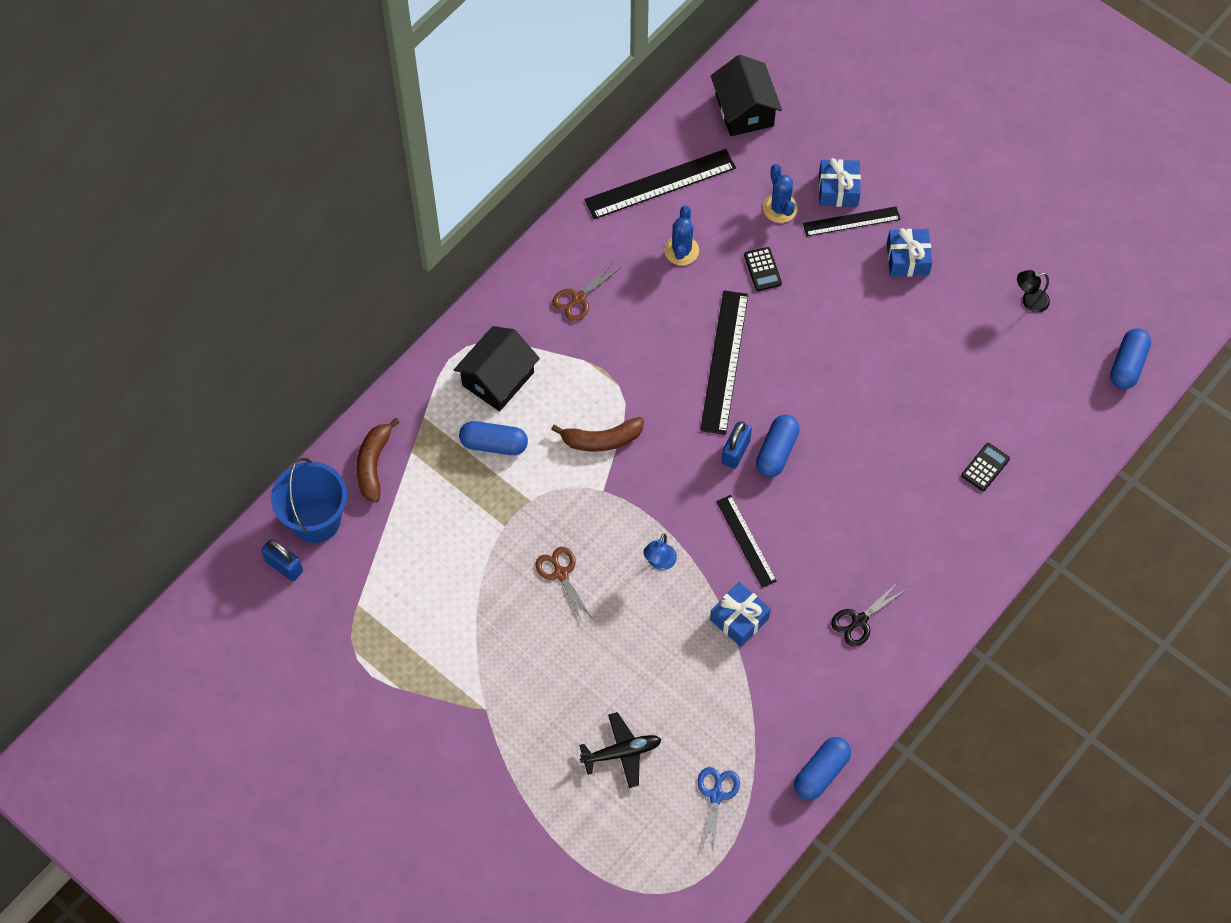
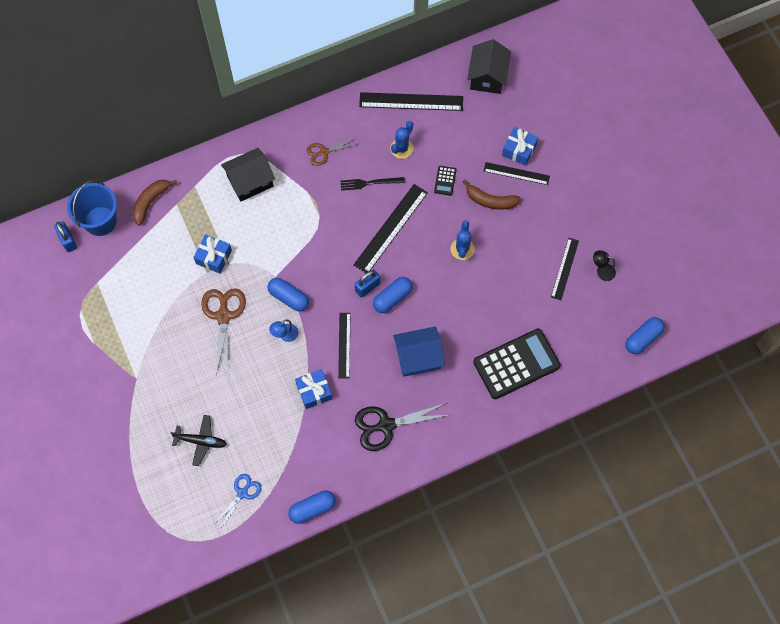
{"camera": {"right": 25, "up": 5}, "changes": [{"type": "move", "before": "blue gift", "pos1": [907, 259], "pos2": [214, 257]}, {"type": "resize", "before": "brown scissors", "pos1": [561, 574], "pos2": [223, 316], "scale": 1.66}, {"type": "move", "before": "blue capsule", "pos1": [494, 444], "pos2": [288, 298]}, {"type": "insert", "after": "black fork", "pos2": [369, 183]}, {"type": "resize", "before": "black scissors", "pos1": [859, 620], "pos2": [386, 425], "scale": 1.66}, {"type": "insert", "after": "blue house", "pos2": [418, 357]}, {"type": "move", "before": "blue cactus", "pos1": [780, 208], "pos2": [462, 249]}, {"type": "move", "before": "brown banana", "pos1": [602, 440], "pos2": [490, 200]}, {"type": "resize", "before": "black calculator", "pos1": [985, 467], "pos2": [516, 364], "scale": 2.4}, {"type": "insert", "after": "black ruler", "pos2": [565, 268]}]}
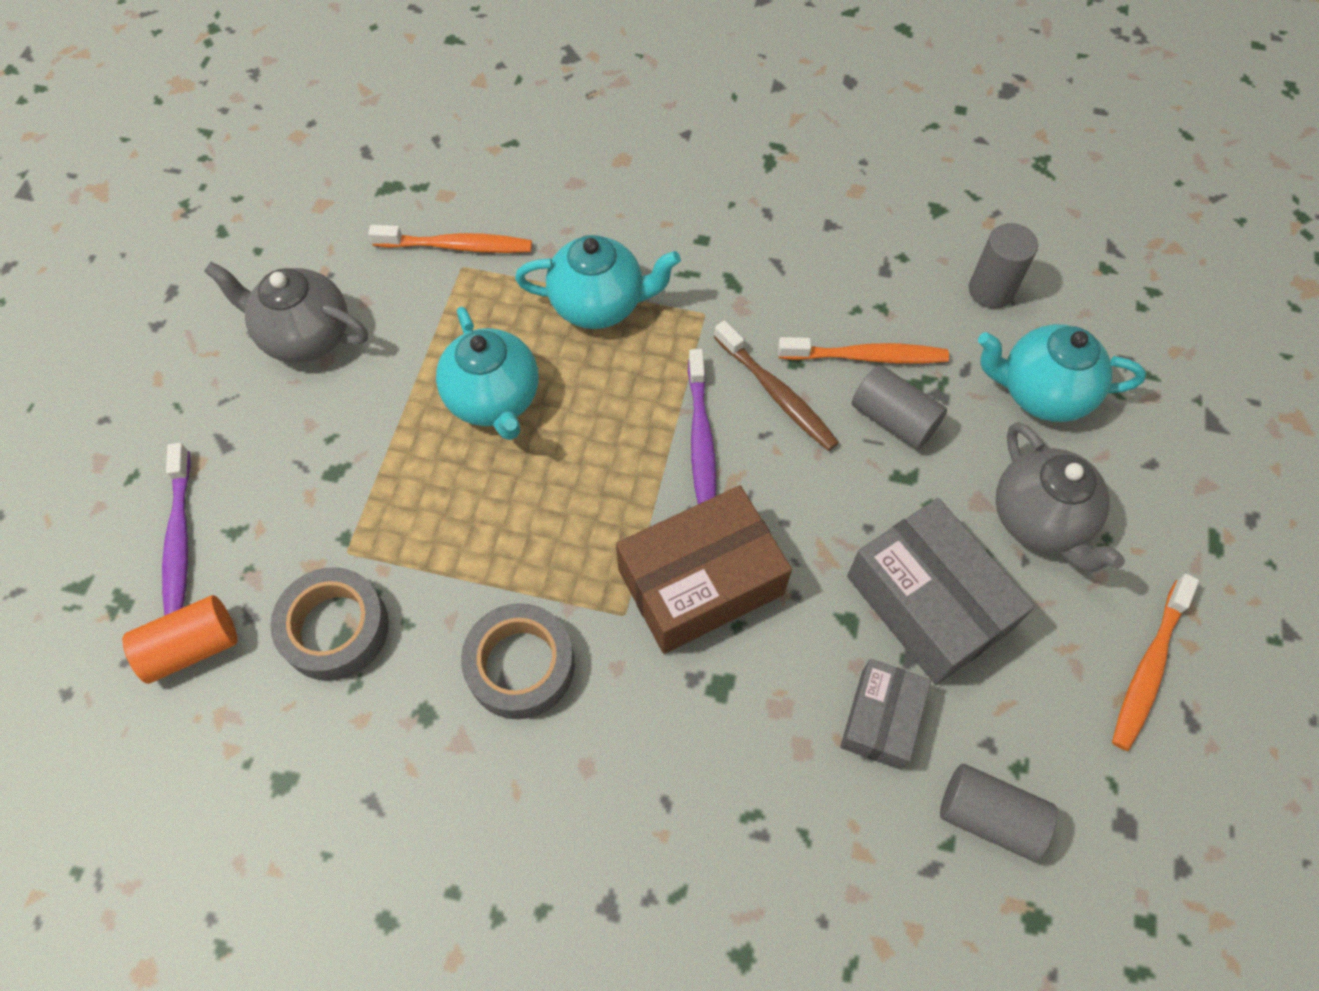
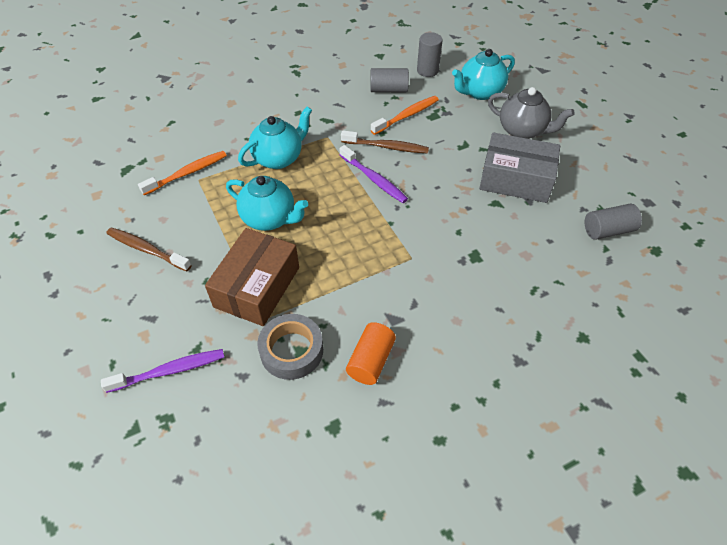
{"camera": {"right": -40, "up": -10}, "changes": [{"type": "rotate", "before": "purple toothbrush", "pos1": [179, 538], "pos2": [169, 371], "turn": -60}, {"type": "replace", "before": "grey teapot", "after": "brown toothbrush", "pos1": [305, 336], "pos2": [147, 249]}, {"type": "move", "before": "brown box", "pos1": [701, 582], "pos2": [257, 287]}, {"type": "move", "before": "orange cylinder", "pos1": [192, 647], "pos2": [371, 361]}, {"type": "move", "before": "grey cylinder", "pos1": [893, 419], "pos2": [388, 89]}, {"type": "delete", "before": "grey tape", "pos1": [520, 665]}, {"type": "delete", "before": "grey box", "pos1": [881, 719]}, {"type": "delete", "before": "orange toothbrush", "pos1": [1148, 668]}]}
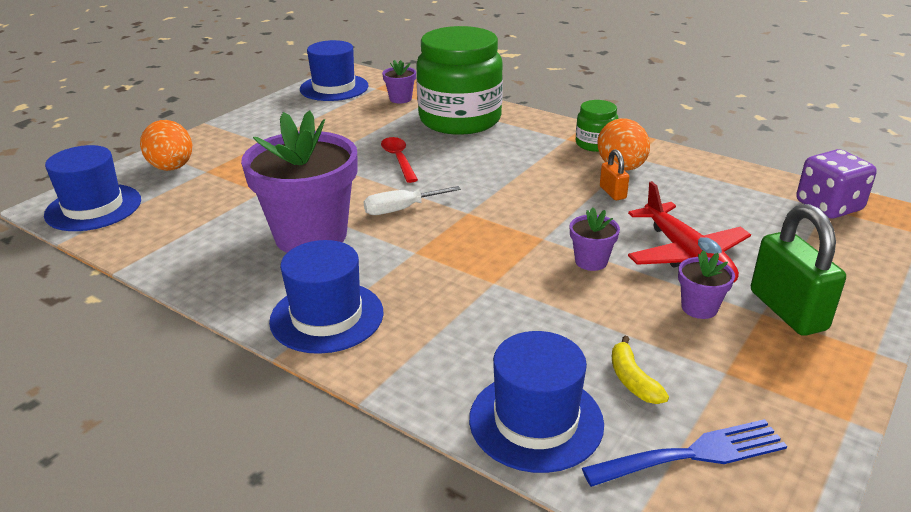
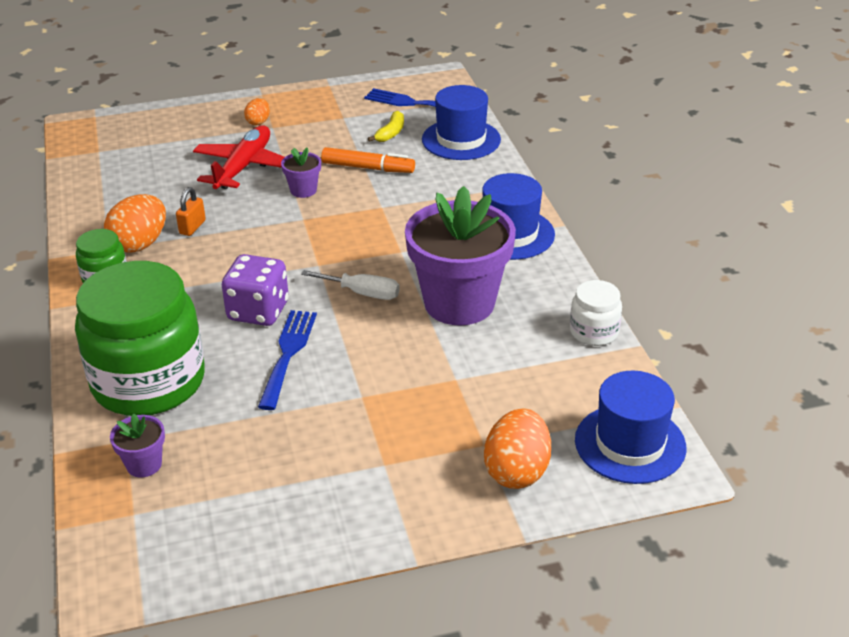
{"camera": {"right": -140, "up": 5}, "changes": [{"type": "move", "before": "purple dice", "pos1": [828, 206], "pos2": [258, 311]}, {"type": "replace", "before": "green padlock", "after": "orange egg", "pos1": [787, 310], "pos2": [258, 122]}, {"type": "replace", "before": "red spoon", "after": "blue fork", "pos1": [398, 159], "pos2": [288, 354]}, {"type": "insert", "after": "orange marker", "pos2": [368, 168]}, {"type": "insert", "after": "white jar", "pos2": [594, 332]}, {"type": "delete", "before": "blue hat", "pos1": [334, 88]}, {"type": "delete", "before": "purple flower pot", "pos1": [699, 308]}]}
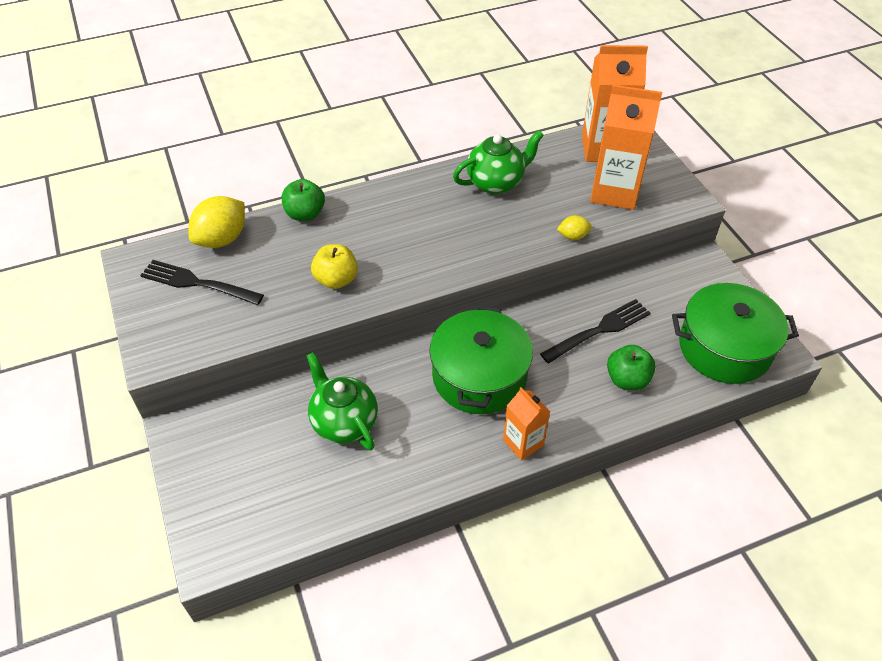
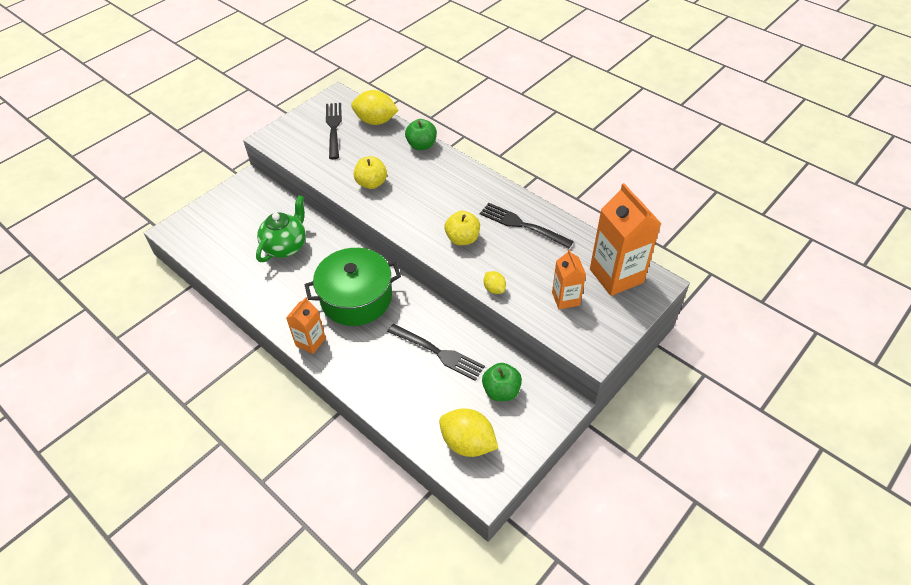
{"camera": {"right": 65, "up": 0}, "changes": [{"type": "replace", "before": "green pot", "after": "yellow lemon", "pos1": [724, 348], "pos2": [468, 443]}, {"type": "insert", "after": "yellow apple", "pos2": [462, 239]}, {"type": "replace", "before": "green teapot", "after": "black fork", "pos1": [496, 182], "pos2": [523, 225]}, {"type": "move", "before": "green apple", "pos1": [627, 379], "pos2": [501, 391]}, {"type": "resize", "before": "orange carton", "pos1": [614, 192], "pos2": [565, 299], "scale": 0.56}]}
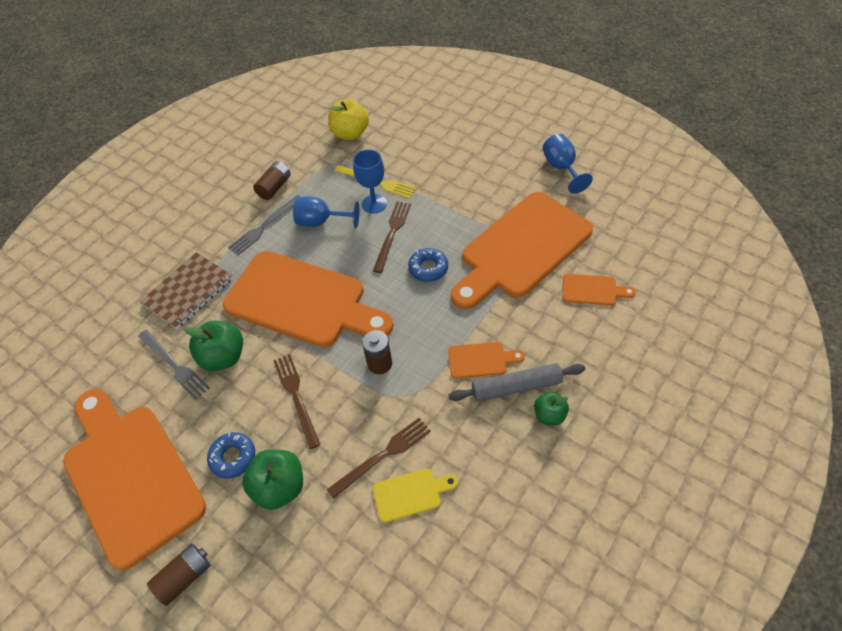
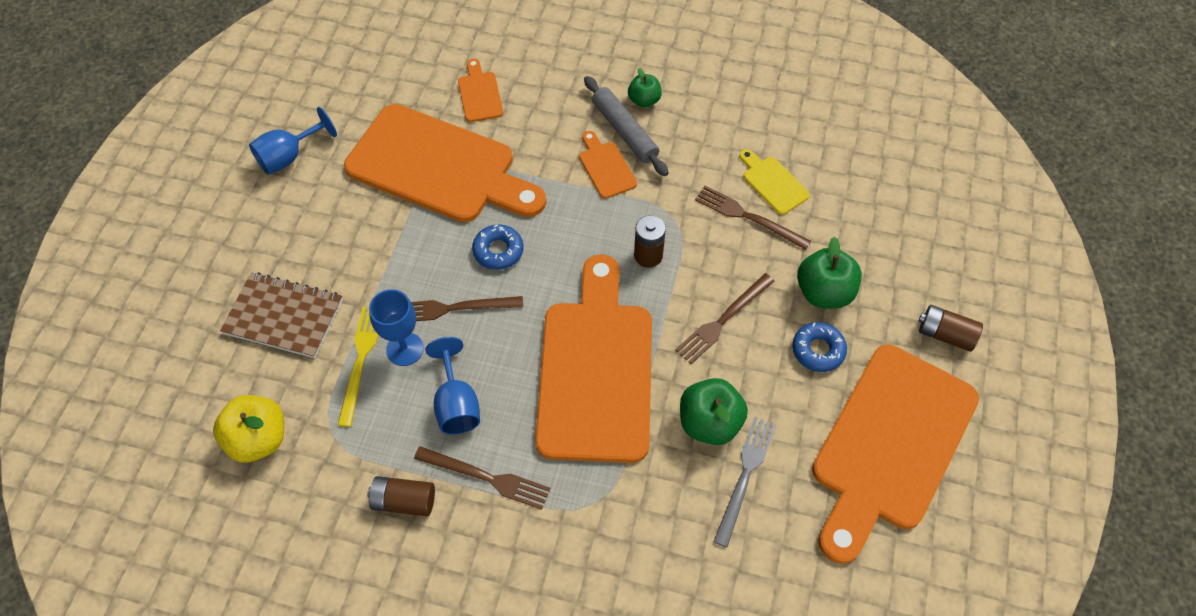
{"camera": {"right": -115, "up": 5}, "changes": [{"type": "move", "before": "brown notebook", "pos1": [188, 291], "pos2": [284, 316]}, {"type": "recolor", "before": "grey fork", "after": "brown fork", "pos1": [264, 226], "pos2": [486, 477]}]}
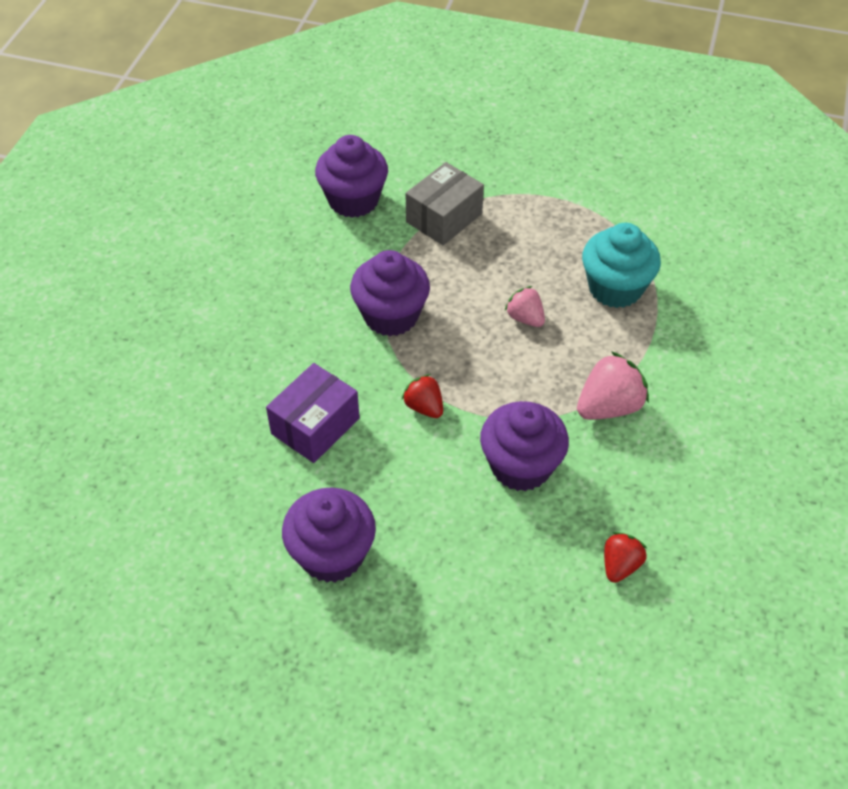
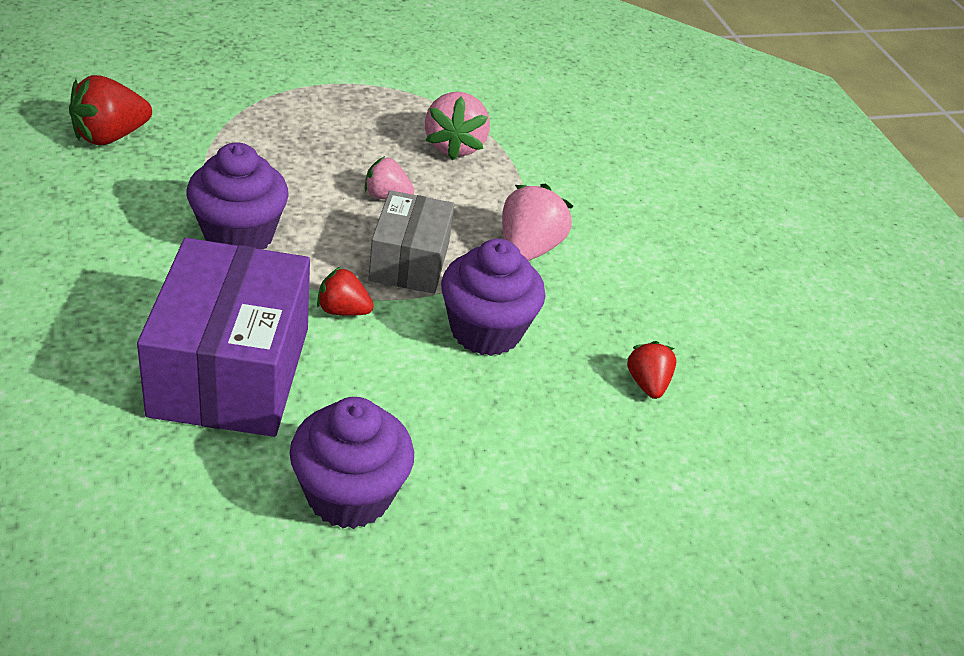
{"camera": {"right": -40, "up": -10}, "changes": [{"type": "replace", "before": "purple cupcake", "after": "red strawberry", "pos1": [353, 200], "pos2": [110, 136]}, {"type": "resize", "before": "purple box", "pos1": [315, 426], "pos2": [230, 371], "scale": 1.67}, {"type": "move", "before": "grey box", "pos1": [444, 218], "pos2": [409, 262]}, {"type": "replace", "before": "turquoise cupcake", "after": "pink strawberry", "pos1": [615, 288], "pos2": [454, 146]}]}
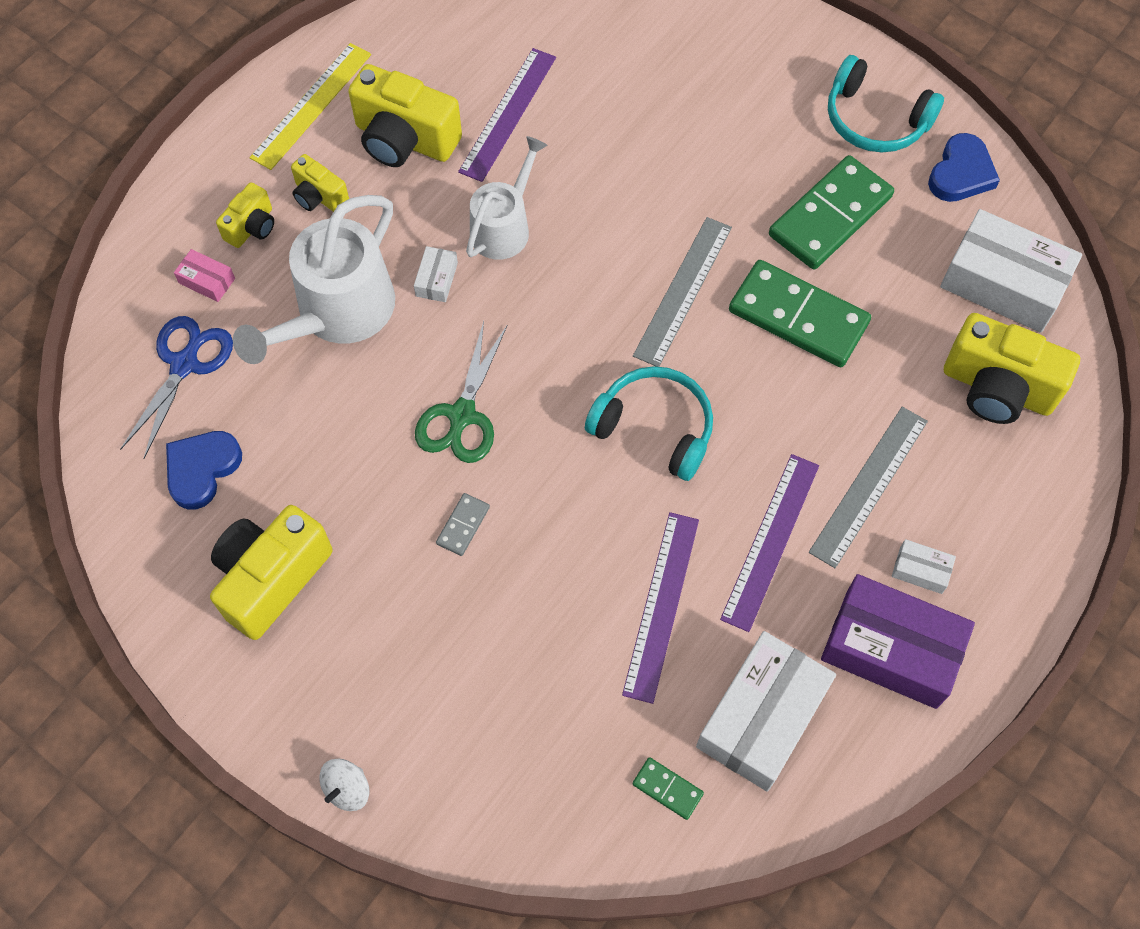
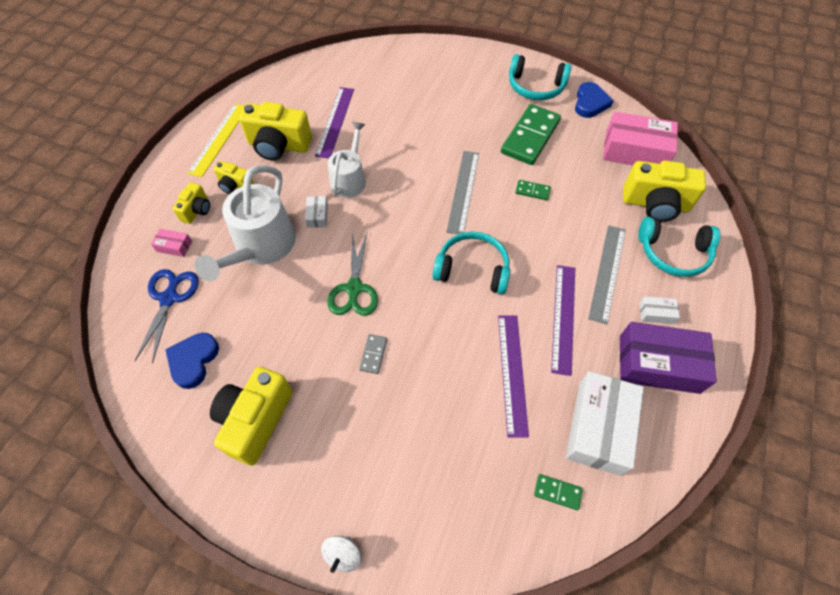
{"camera": {"right": -15, "up": -5}, "changes": [{"type": "resize", "before": "green domino", "pos1": [798, 317], "pos2": [532, 191], "scale": 0.44}, {"type": "recolor", "before": "white box", "after": "pink box", "pos1": [1003, 283], "pos2": [635, 151]}, {"type": "insert", "after": "turquoise headphones", "pos2": [673, 253]}]}
